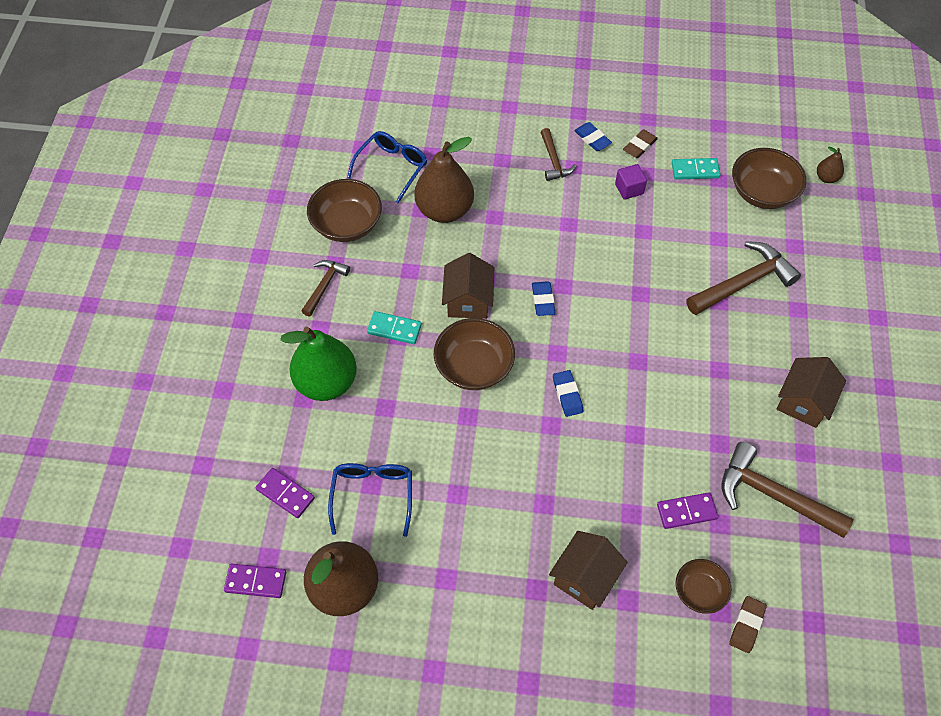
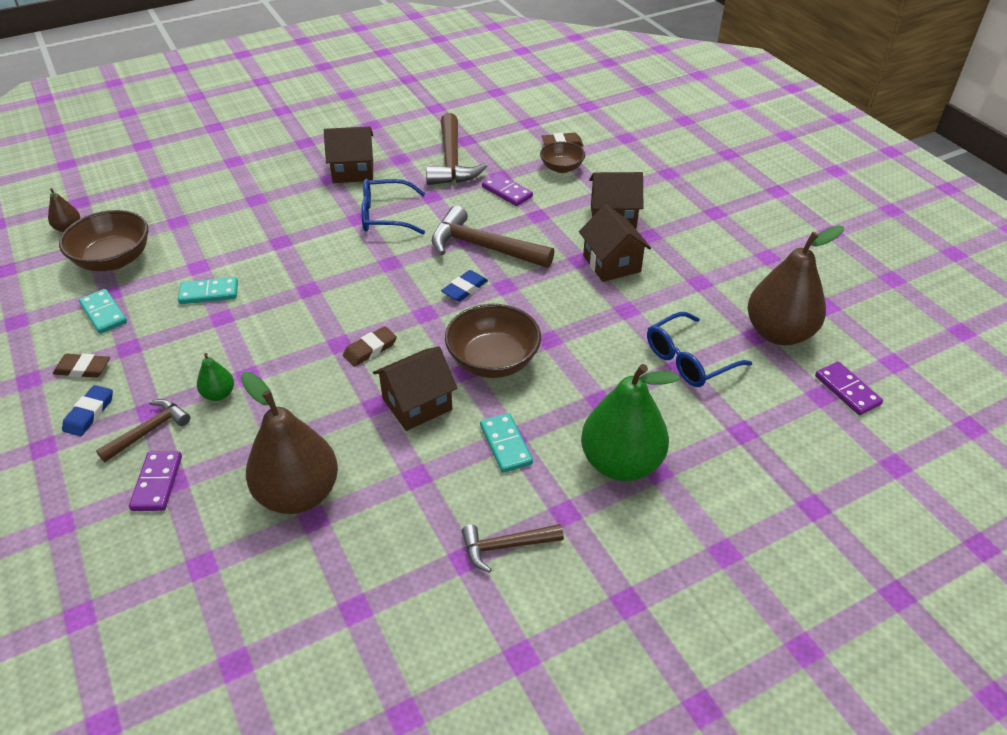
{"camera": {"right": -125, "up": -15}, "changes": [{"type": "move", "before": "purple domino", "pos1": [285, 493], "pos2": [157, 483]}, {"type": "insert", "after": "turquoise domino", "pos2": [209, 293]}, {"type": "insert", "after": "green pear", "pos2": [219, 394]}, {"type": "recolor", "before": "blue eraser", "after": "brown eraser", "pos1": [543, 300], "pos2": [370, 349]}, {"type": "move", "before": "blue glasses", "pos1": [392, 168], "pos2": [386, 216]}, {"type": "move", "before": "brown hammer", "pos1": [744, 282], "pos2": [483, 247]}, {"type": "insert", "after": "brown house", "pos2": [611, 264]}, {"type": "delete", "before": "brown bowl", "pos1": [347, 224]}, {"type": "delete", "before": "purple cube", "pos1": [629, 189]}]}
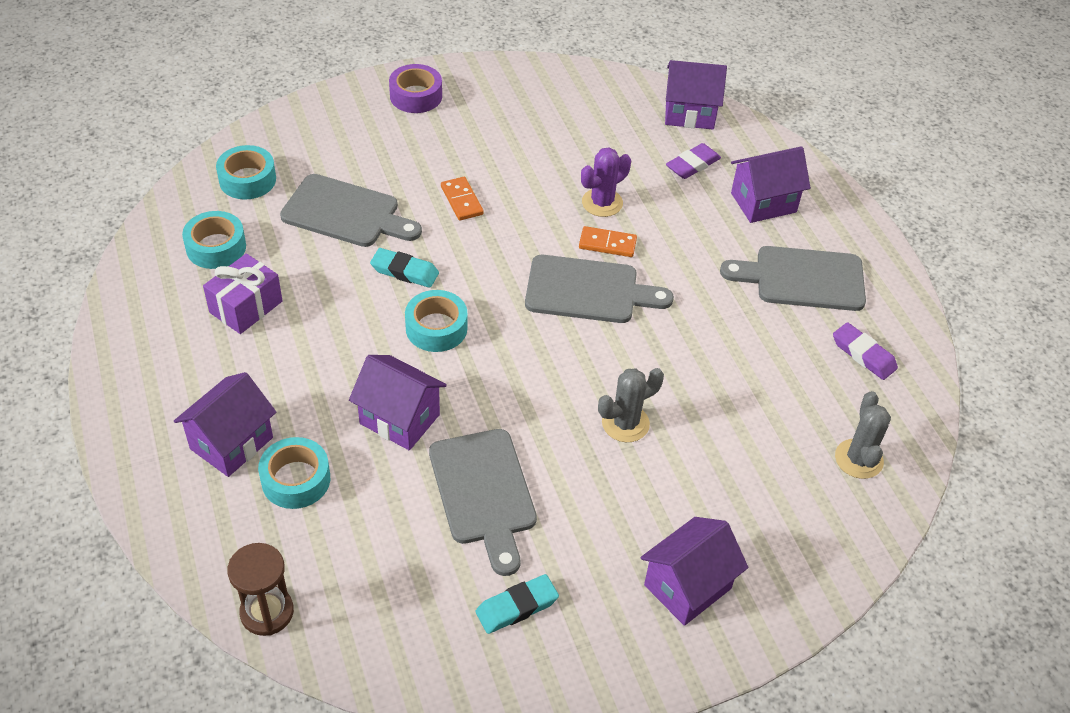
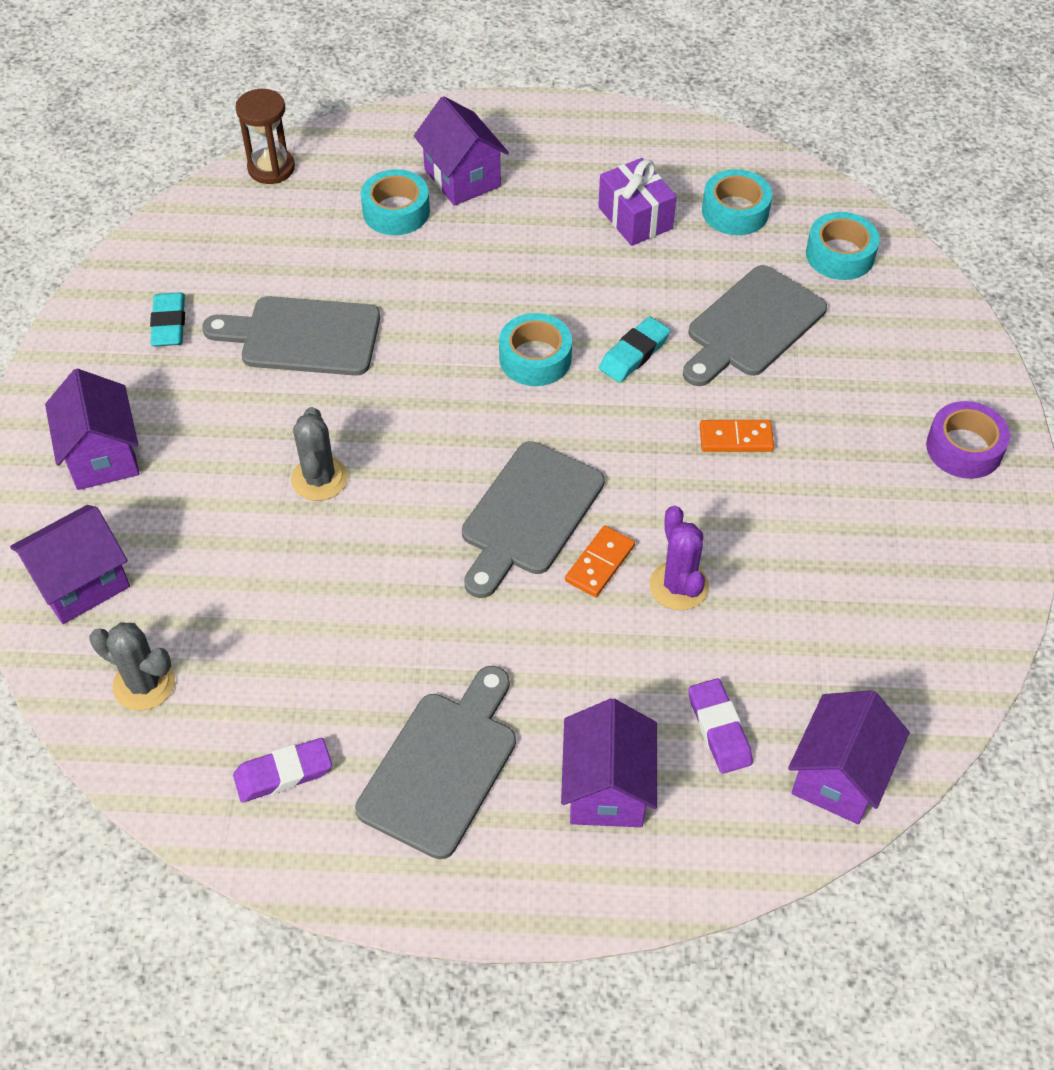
{"camera": {"right": 115, "up": 5}, "changes": [{"type": "move", "before": "purple house", "pos1": [400, 419], "pos2": [81, 583]}]}
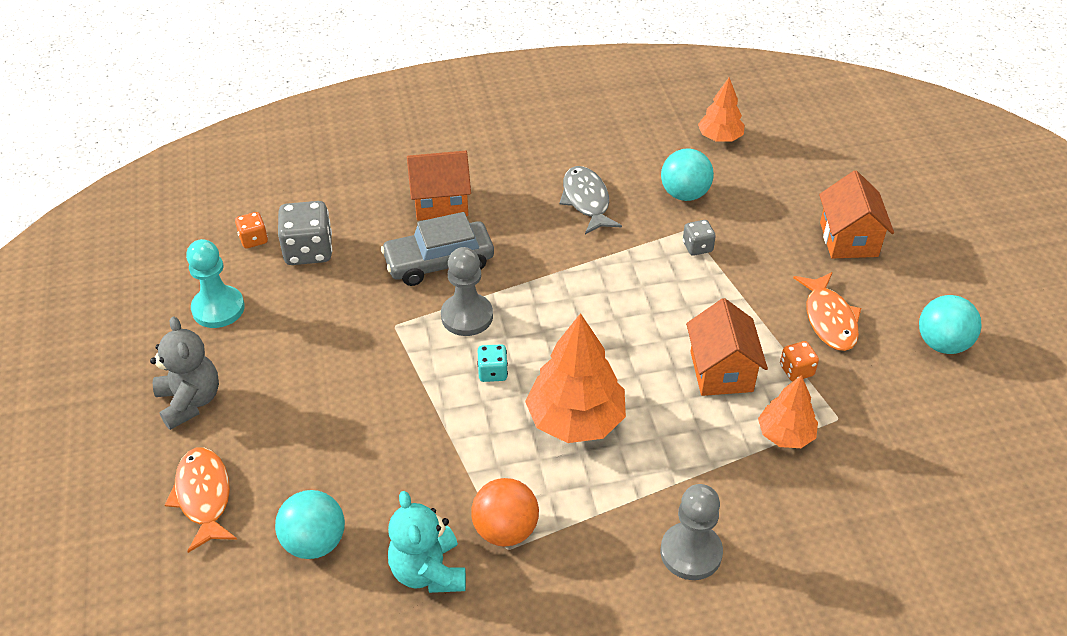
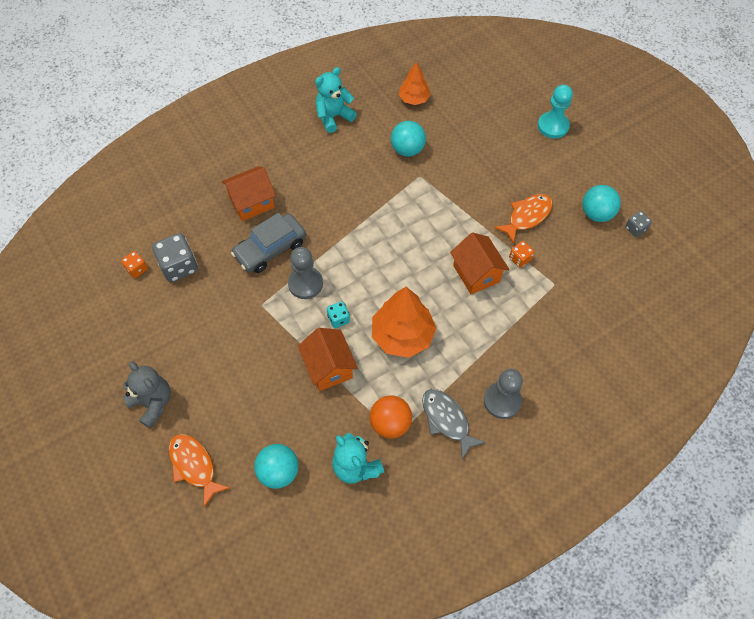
{"camera": {"right": -20, "up": 15}, "changes": [{"type": "move", "before": "orange house", "pos1": [848, 239], "pos2": [329, 367]}, {"type": "insert", "after": "turquoise teddy bear", "pos2": [333, 117]}, {"type": "move", "before": "grey fish", "pos1": [586, 201], "pos2": [447, 420]}, {"type": "rotate", "before": "orange fish", "pos1": [829, 319], "pos2": [527, 216], "turn": -105}, {"type": "move", "before": "turquoise pawn", "pos1": [218, 308], "pos2": [553, 126]}, {"type": "move", "before": "grey dice", "pos1": [697, 247], "pos2": [635, 229]}, {"type": "delete", "before": "orange tree", "pos1": [785, 435]}]}
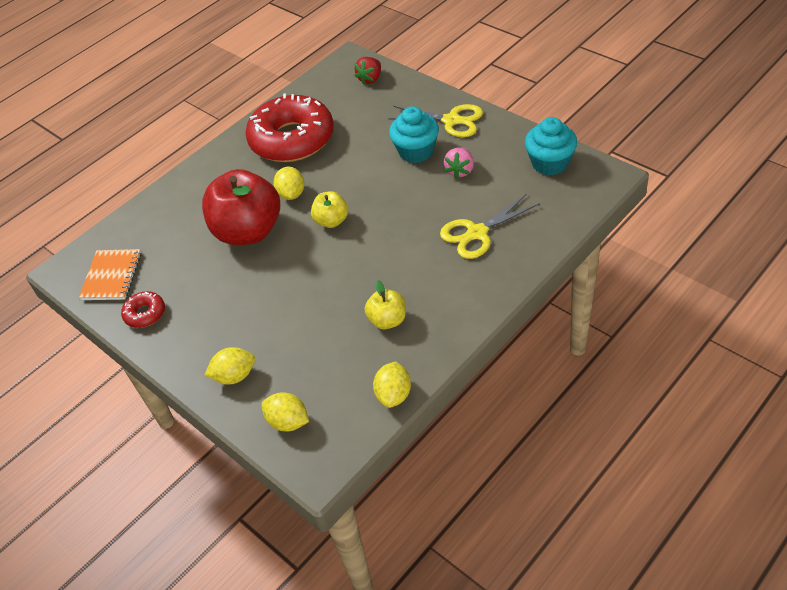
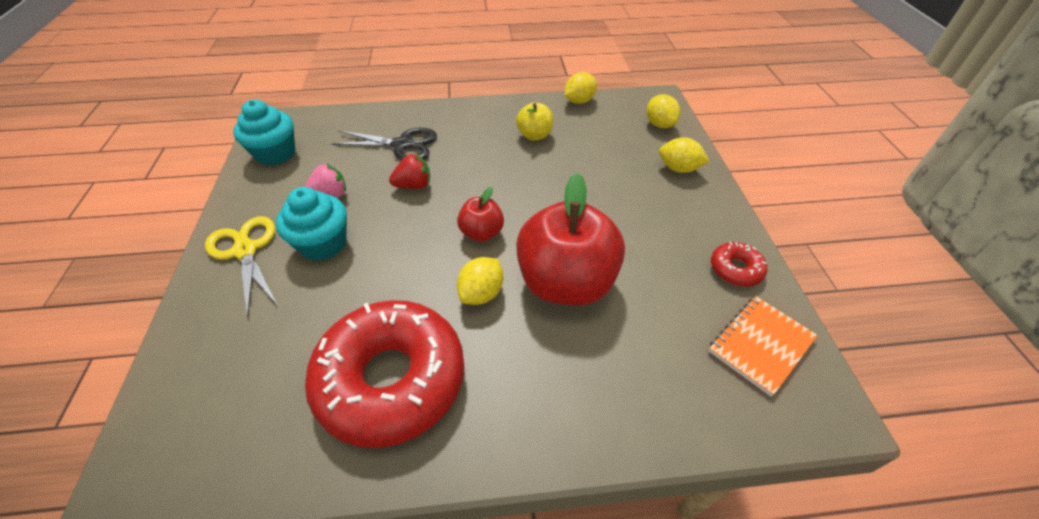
{"camera": {"right": -145, "up": 0}, "changes": [{"type": "recolor", "before": "yellow scissors", "after": "black scissors", "pos1": [477, 233], "pos2": [402, 145]}, {"type": "move", "before": "red strawberry", "pos1": [370, 79], "pos2": [414, 185]}, {"type": "recolor", "before": "yellow apple", "after": "red apple", "pos1": [331, 221], "pos2": [481, 233]}]}
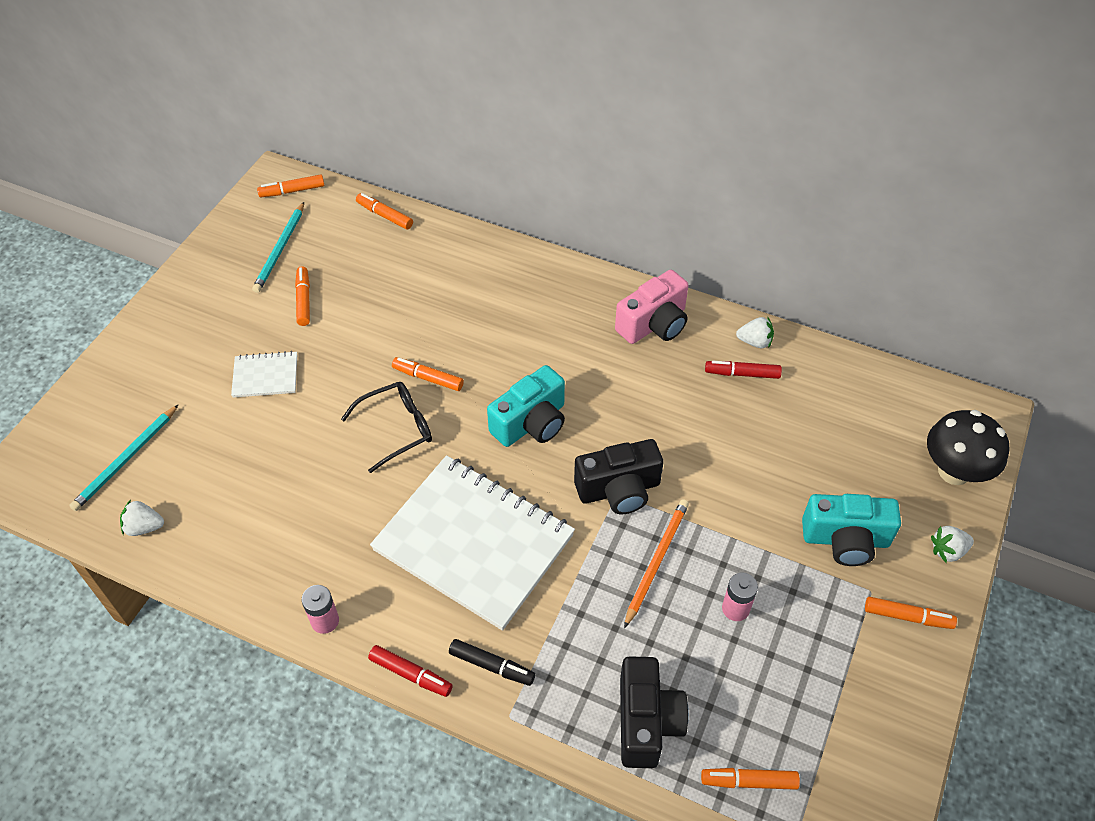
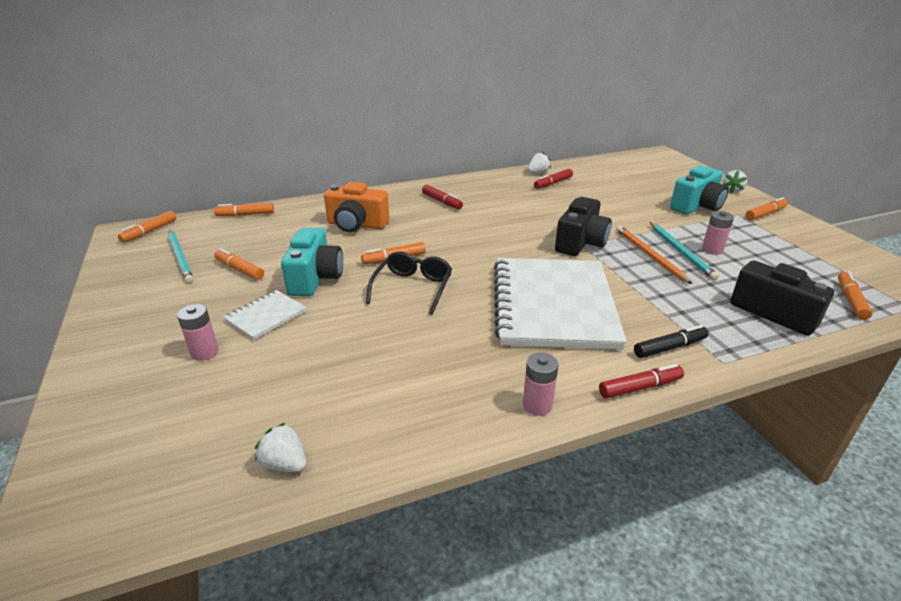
{"camera": {"right": -45, "up": -20}, "changes": [{"type": "insert", "after": "pink battery", "pos2": [204, 352]}, {"type": "rotate", "before": "white strawberry", "pos1": [144, 527], "pos2": [285, 464], "turn": 75}, {"type": "move", "before": "turquoise camera", "pos1": [531, 423], "pos2": [315, 278]}, {"type": "insert", "after": "orange camera", "pos2": [356, 225]}, {"type": "insert", "after": "red marker", "pos2": [442, 202]}, {"type": "rotate", "before": "white notebook", "pos1": [474, 543], "pos2": [553, 305], "turn": -75}, {"type": "move", "before": "turquoise pencil", "pos1": [126, 460], "pos2": [680, 252]}, {"type": "rotate", "before": "orange marker", "pos1": [748, 781], "pos2": [850, 300], "turn": 150}, {"type": "delete", "before": "pink camera", "pos1": [654, 324]}, {"type": "delete", "before": "black mushroom", "pos1": [954, 471]}]}
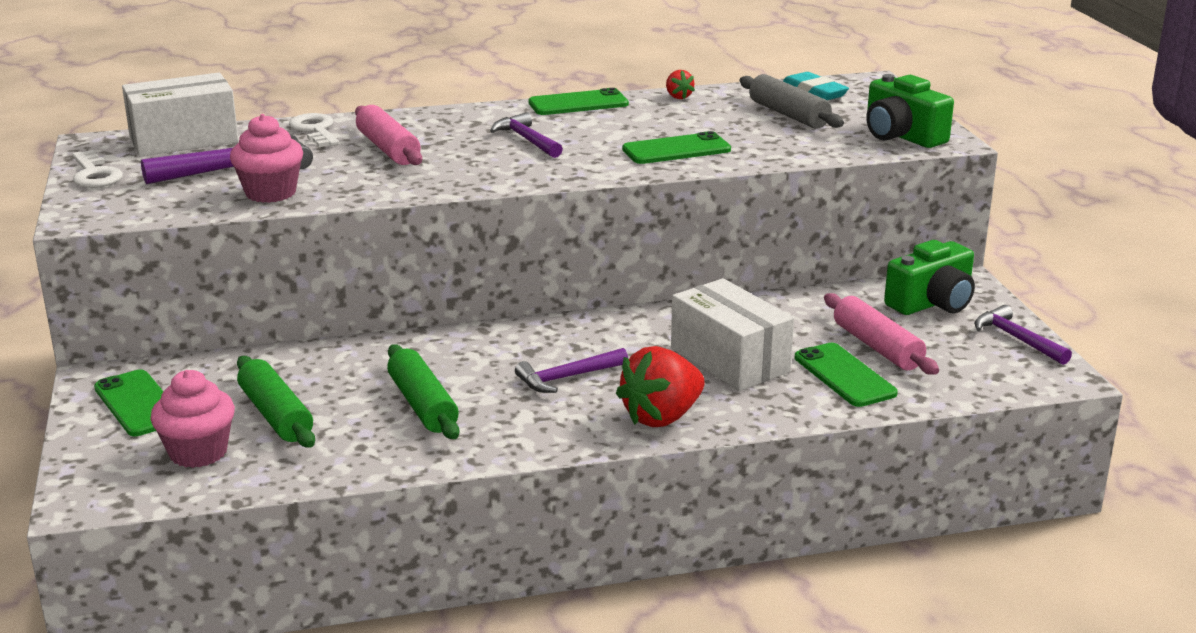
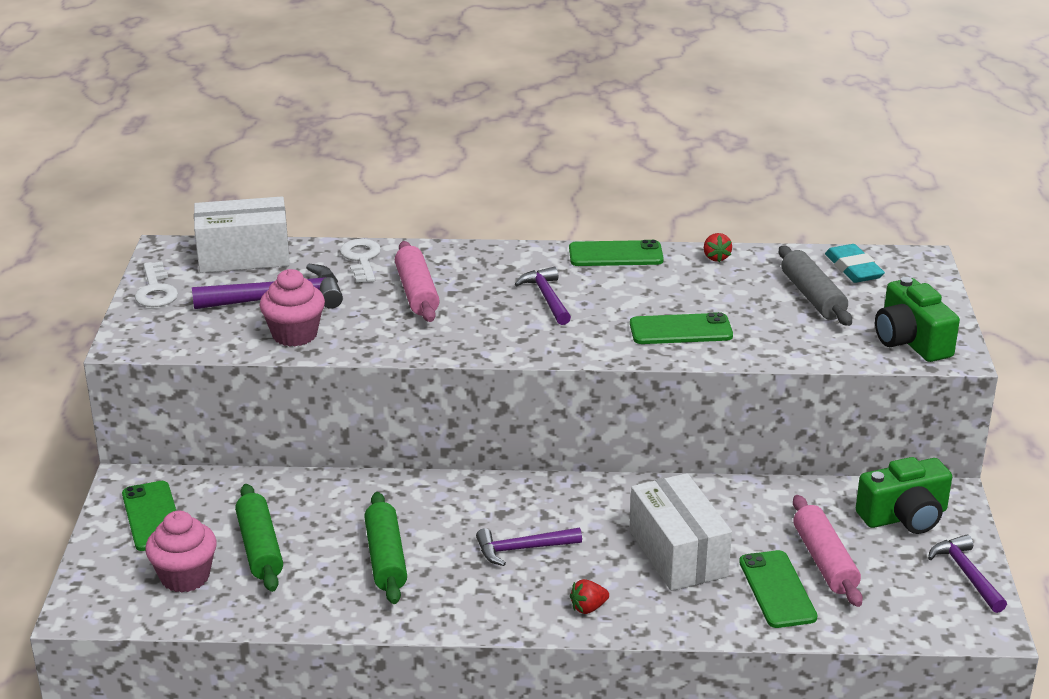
{"camera": {"right": 15, "up": 5}, "changes": [{"type": "resize", "before": "red strawberry", "pos1": [661, 417], "pos2": [588, 608], "scale": 0.47}]}
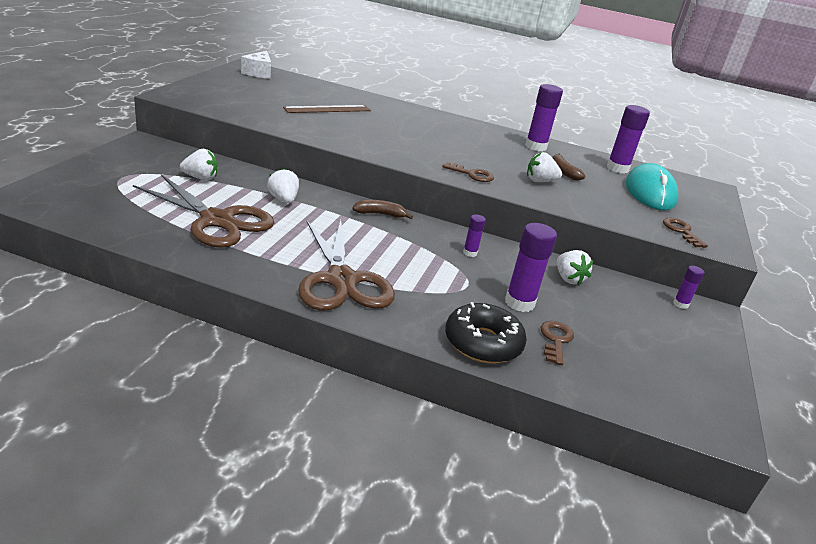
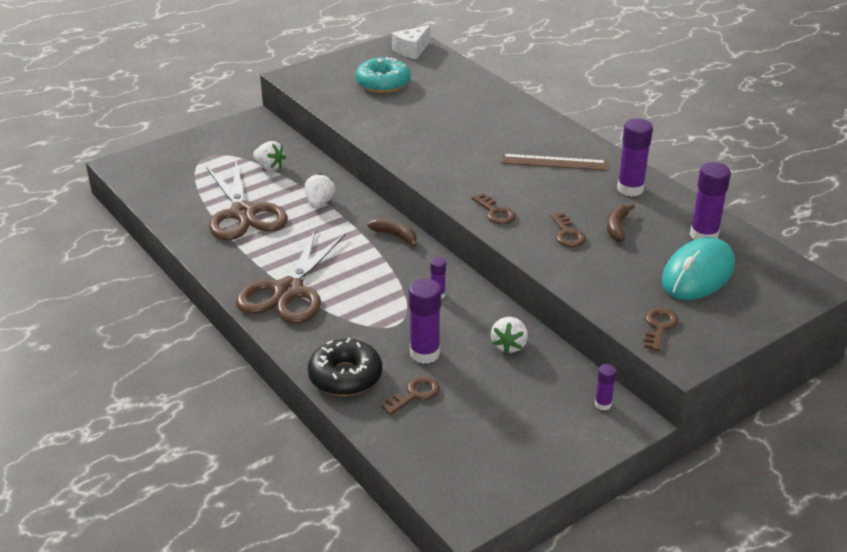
{"camera": {"right": 40, "up": 5}, "changes": [{"type": "insert", "after": "turquoise donut", "pos2": [383, 83]}, {"type": "move", "before": "brown ruler", "pos1": [327, 109], "pos2": [553, 162]}, {"type": "replace", "before": "white strawberry", "after": "brown key", "pos1": [540, 181], "pos2": [567, 234]}]}
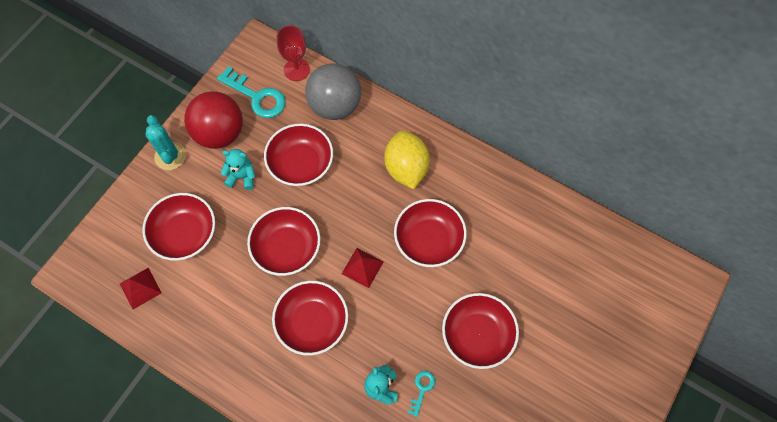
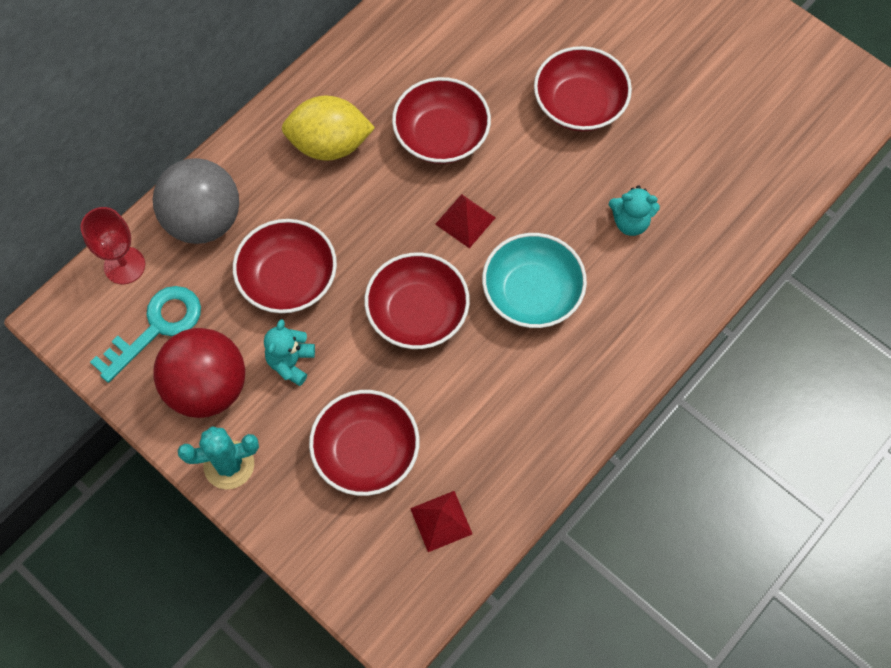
{"camera": {"right": -80, "up": 0}, "changes": [{"type": "recolor", "before": "red bowl", "after": "turquoise bowl", "pos1": [312, 322], "pos2": [532, 293]}, {"type": "delete", "before": "turquoise key", "pos1": [422, 389]}]}
